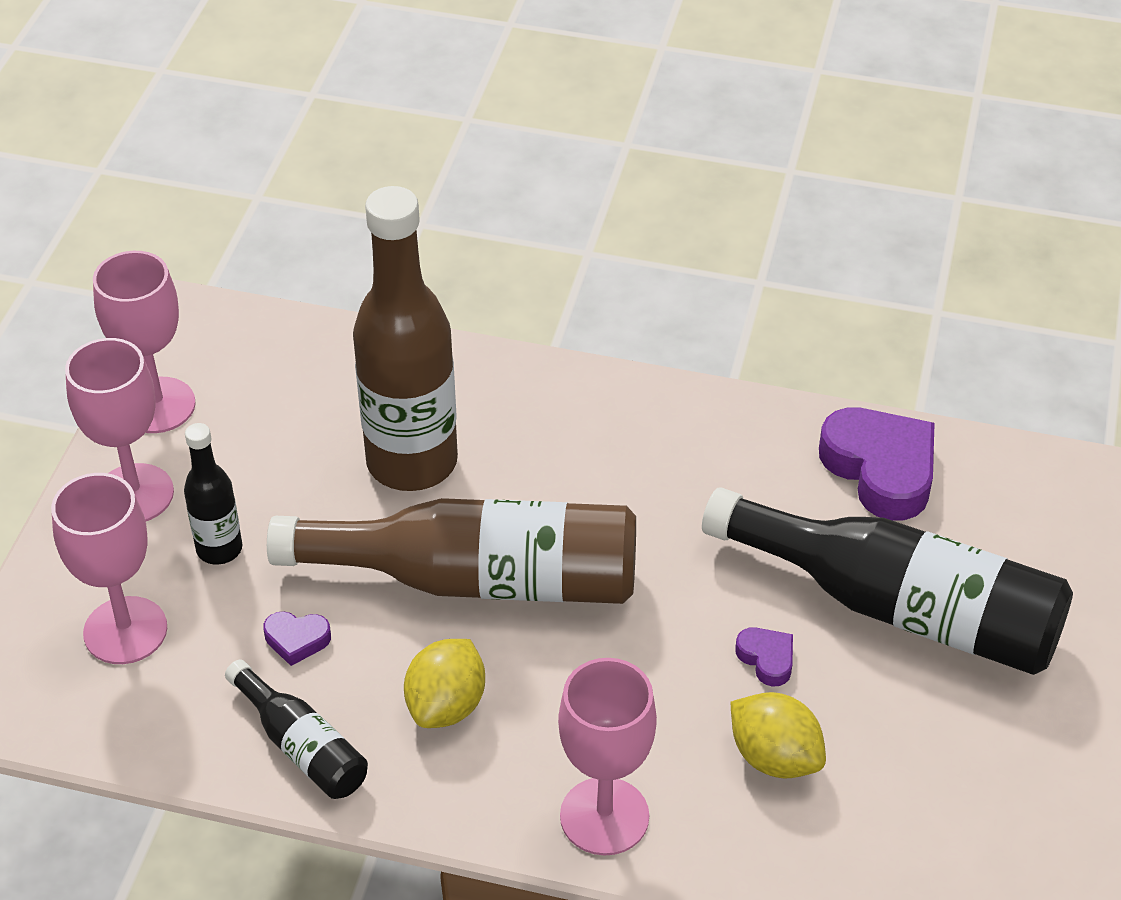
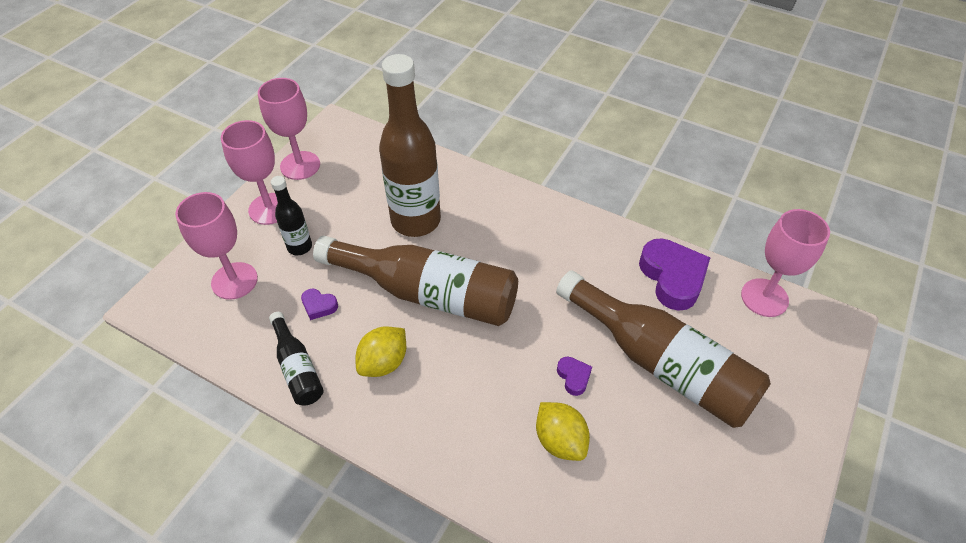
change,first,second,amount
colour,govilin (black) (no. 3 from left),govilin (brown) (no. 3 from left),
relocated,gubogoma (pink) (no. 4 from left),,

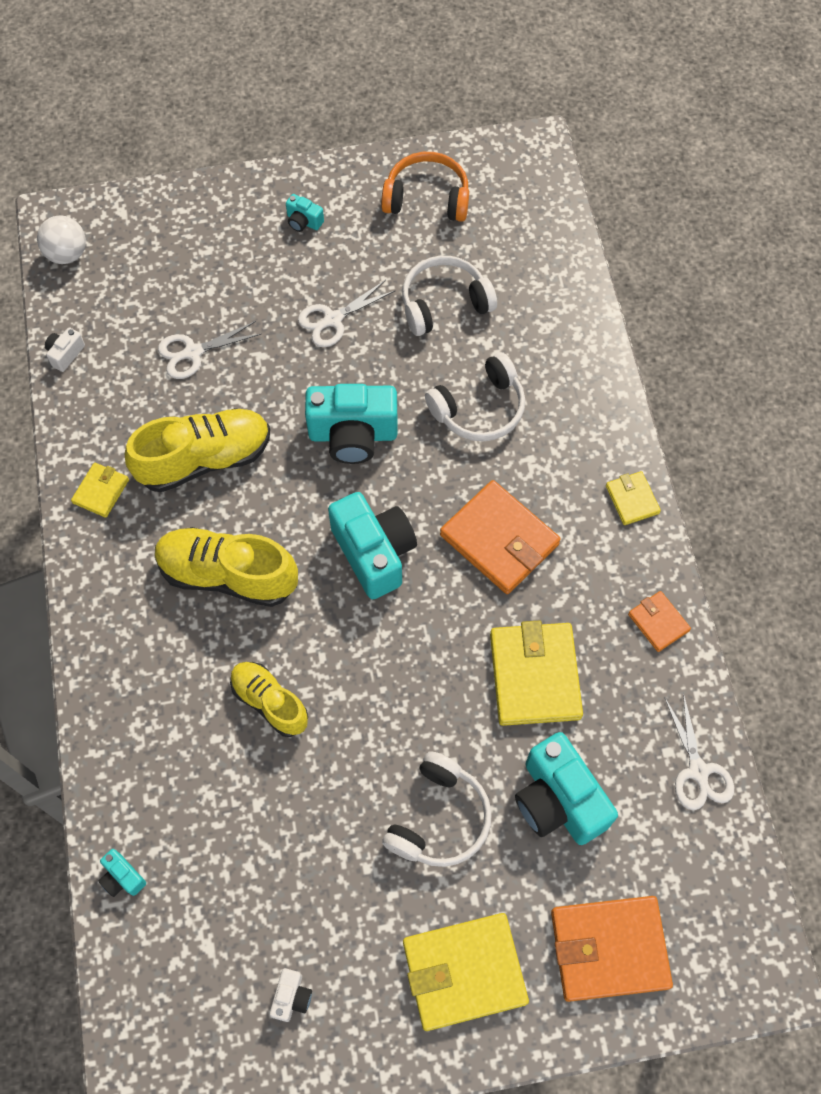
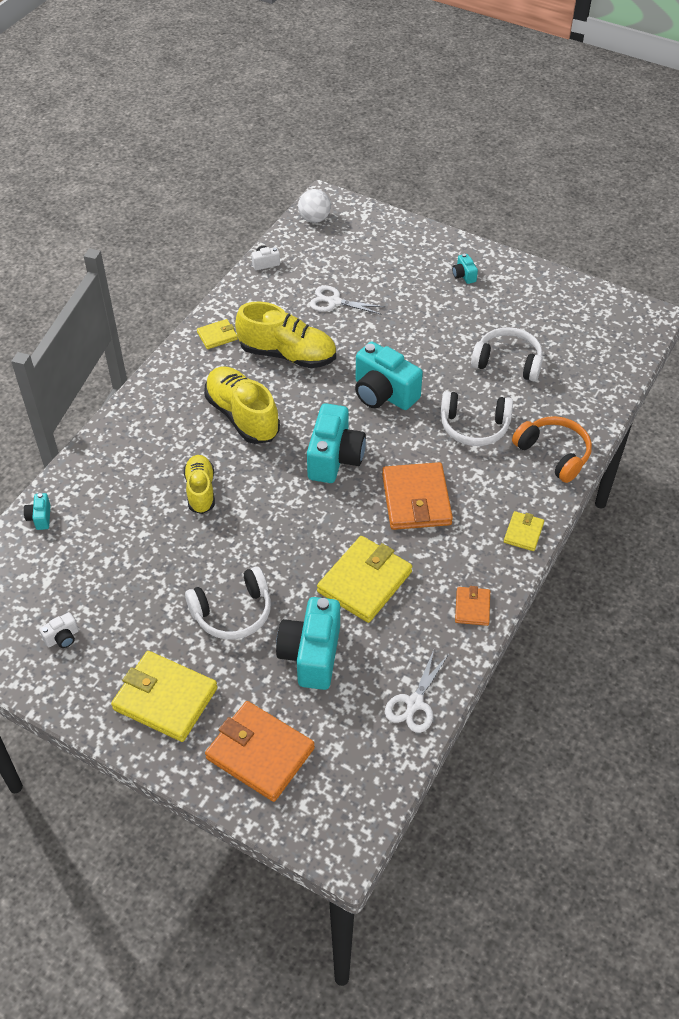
change,first,second,amount
relocated,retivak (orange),,
missing,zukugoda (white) (no. 2 from left),,

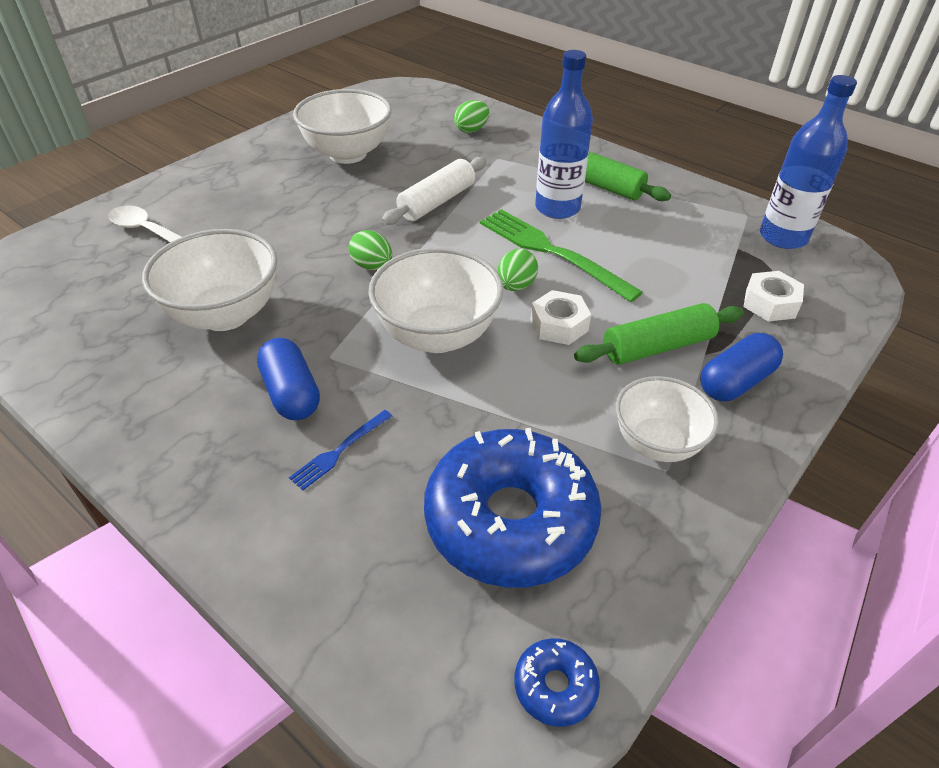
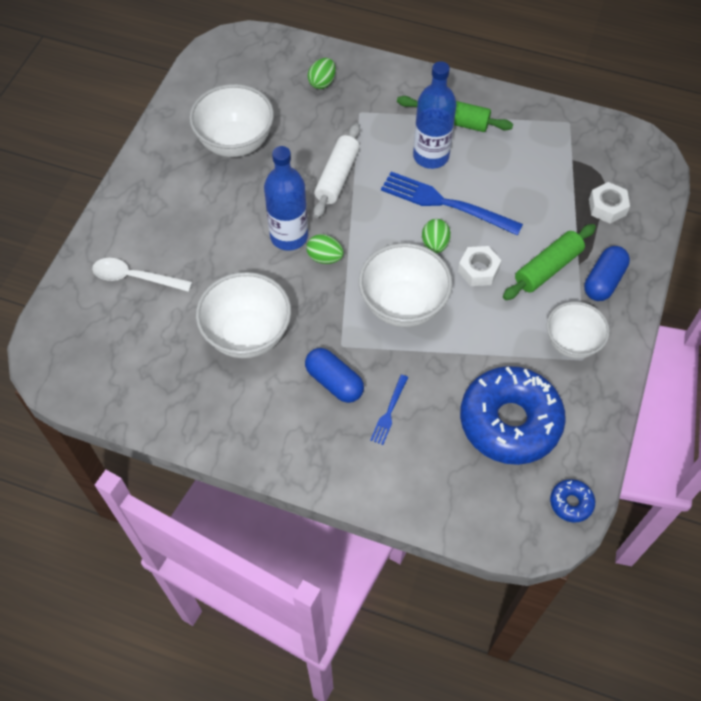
change,first,second,amount
relocated,govilin (blue) (no. 2 from left in the first image),govilin (blue) (no. 1 from left),
colour,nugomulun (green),nugomulun (blue) (no. 2 from left),

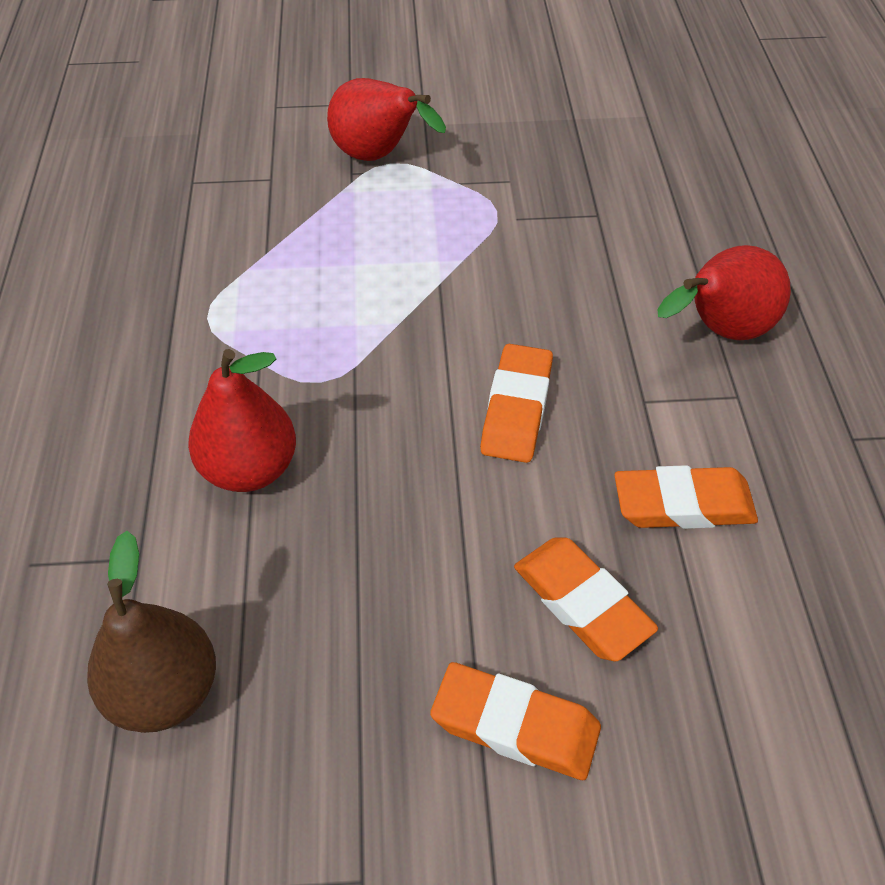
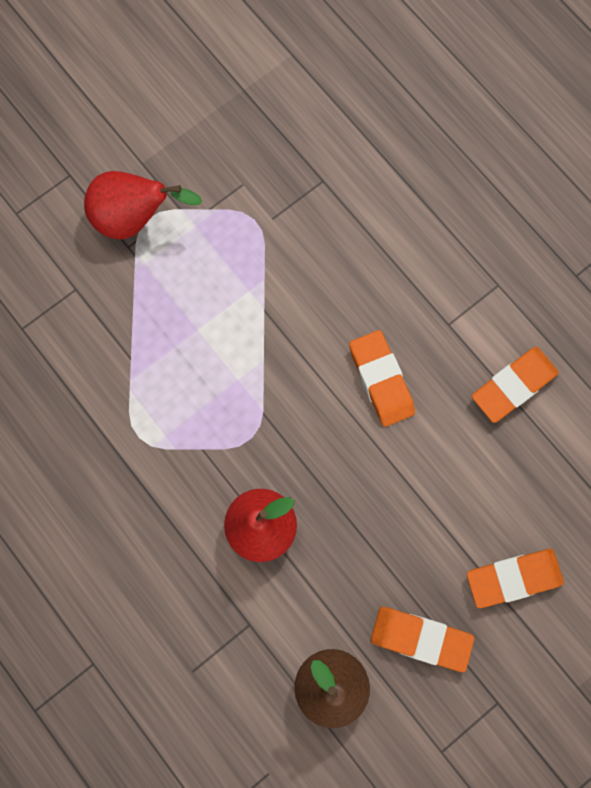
change,first,second,amount
missing,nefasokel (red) (no. 3 from left),,
relocated,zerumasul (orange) (no. 3 from left in the first image),zerumasul (orange) (no. 2 from left),

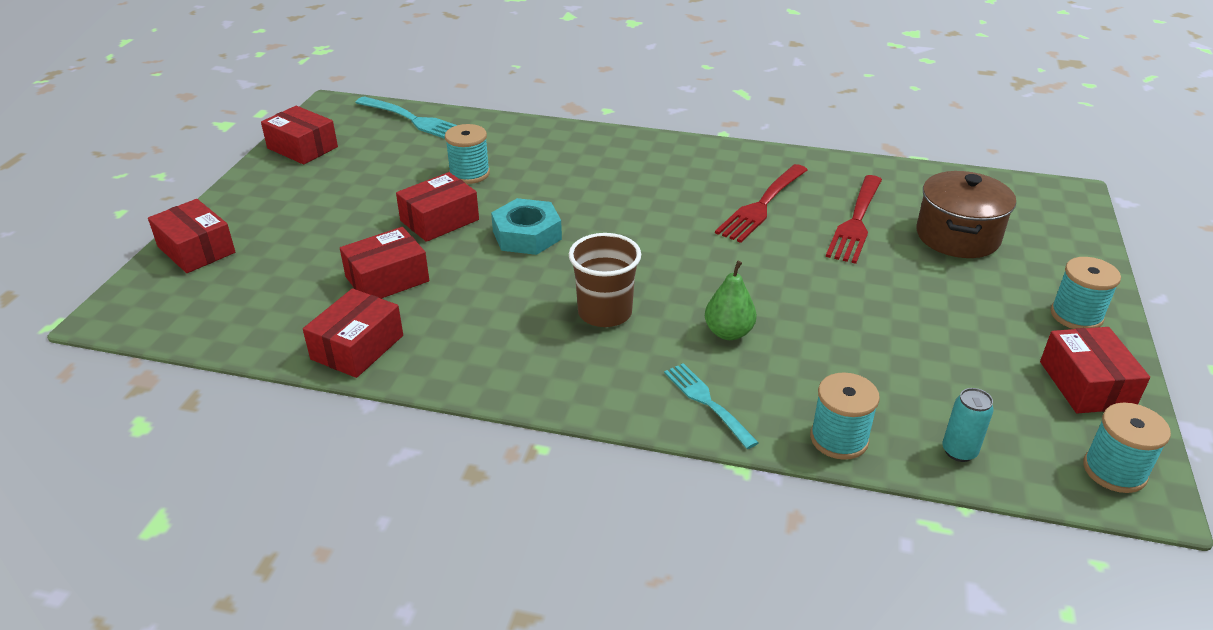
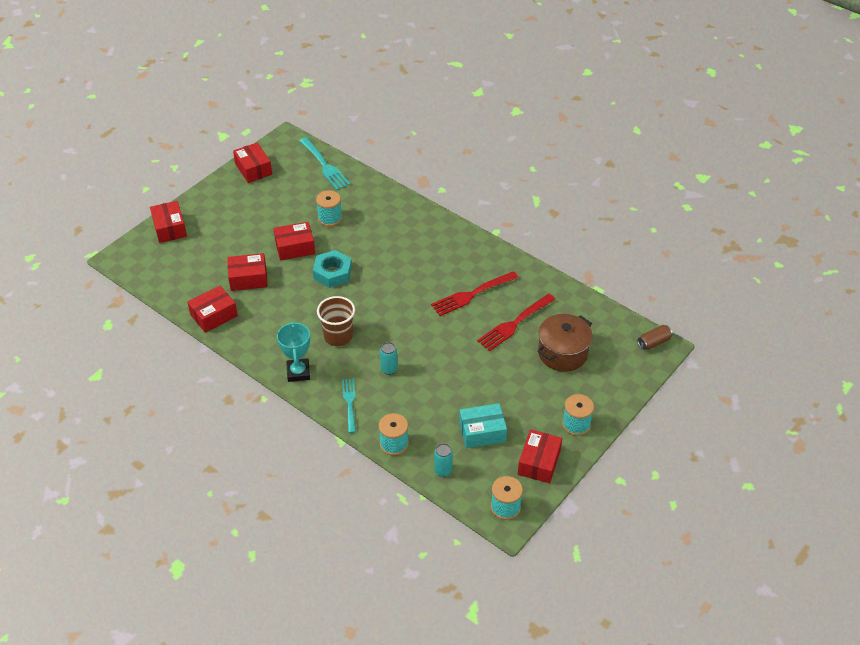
change,first,second,amount
exchanged,nefasokel (green),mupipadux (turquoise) (no. 1 from left),
appeared,,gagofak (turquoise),
appeared,,mupipadux (brown),
appeared,,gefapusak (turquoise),

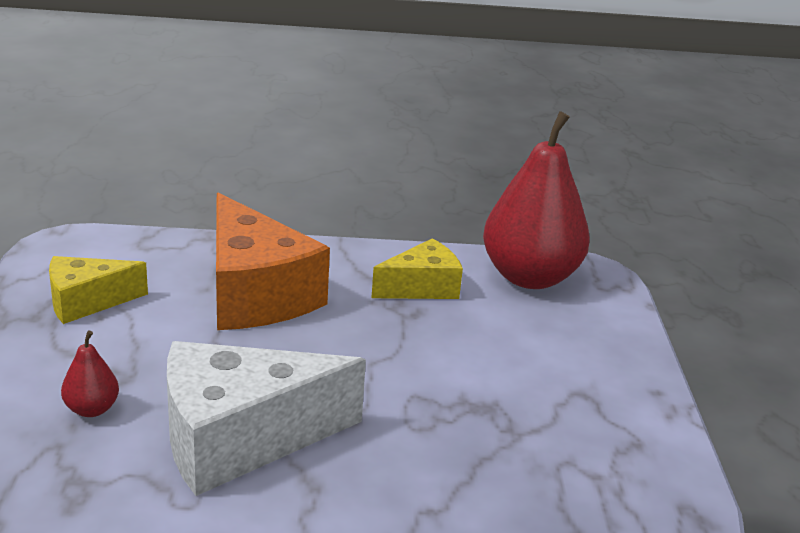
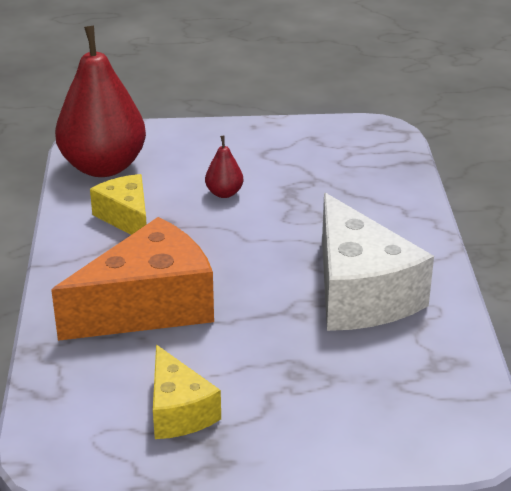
change,first,second,amount
relocated,nefasokel (red) (no. 1 from left in the first image),nefasokel (red) (no. 2 from left),

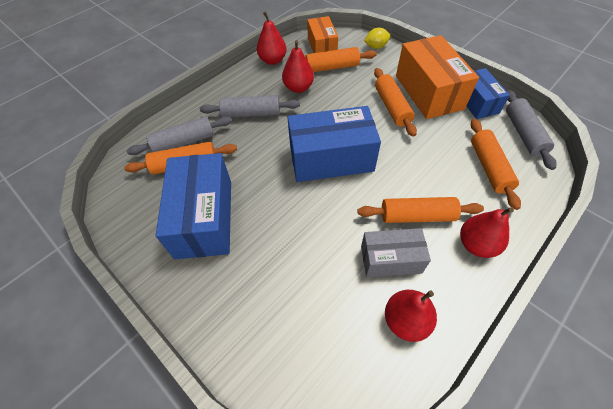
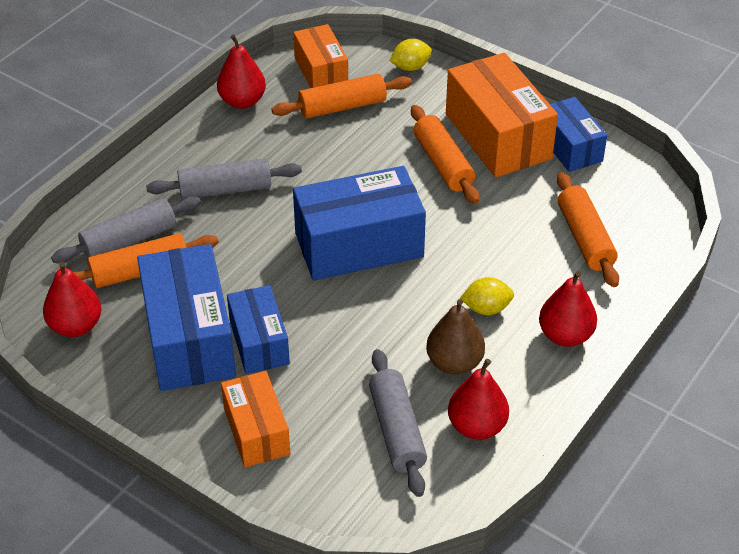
change,first,second,amount
relocated,nefasokel (red) (no. 2 from left in the first image),nefasokel (red) (no. 1 from left),
relocated,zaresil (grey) (no. 3 from left),,
exchanged,zaresil (orange) (no. 4 from left),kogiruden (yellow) (no. 2 from left),
exchanged,gefapusak (grey),nefasokel (brown),
appeared,,gefapusak (blue) (no. 2 from left),
appeared,,gefapusak (orange) (no. 1 from left),

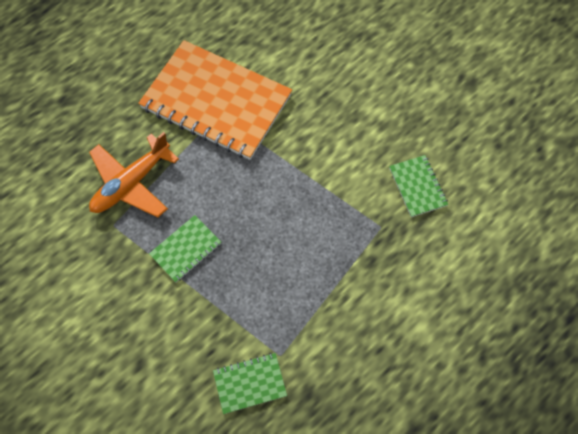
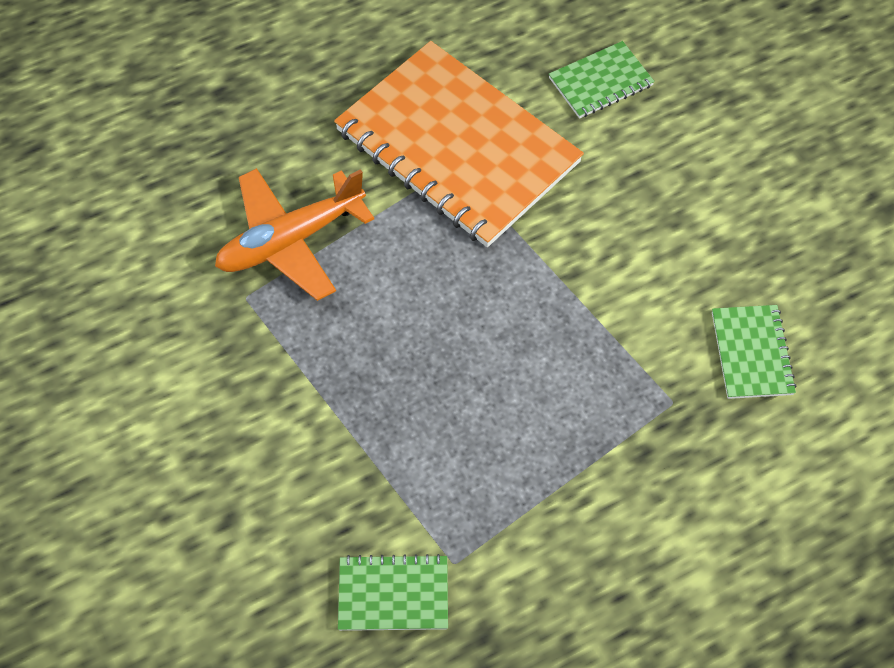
change,first,second,amount
relocated,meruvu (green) (no. 1 from left in the first image),meruvu (green) (no. 2 from left),

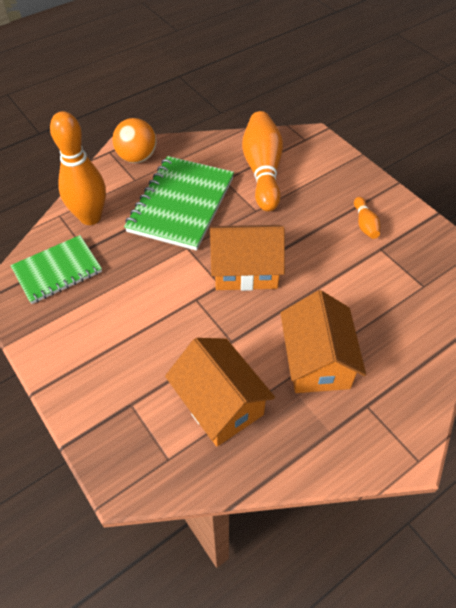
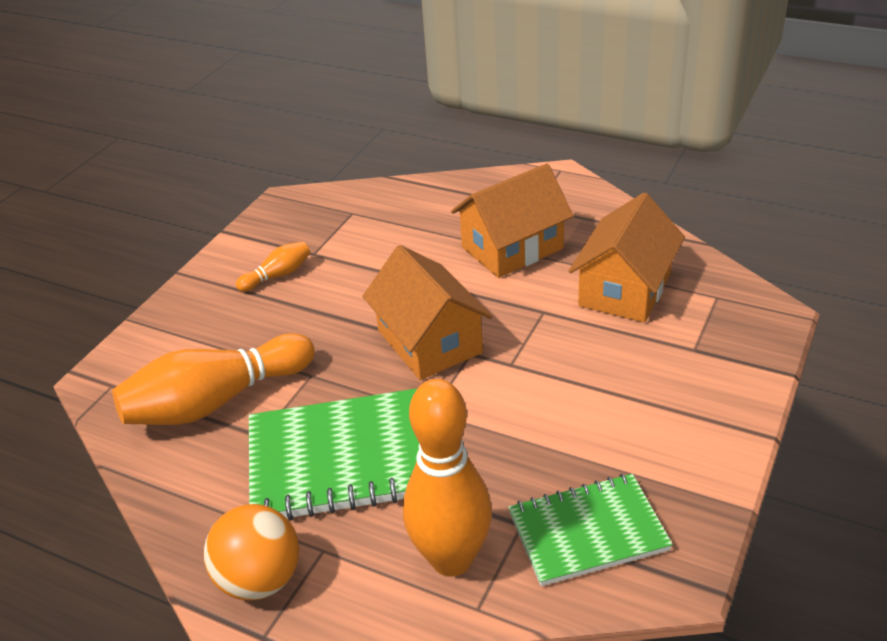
change,first,second,amount
spun,meruvu (green) (no. 1 from left in the first image),meruvu (green) (no. 2 from left),45 degrees counterclockwise

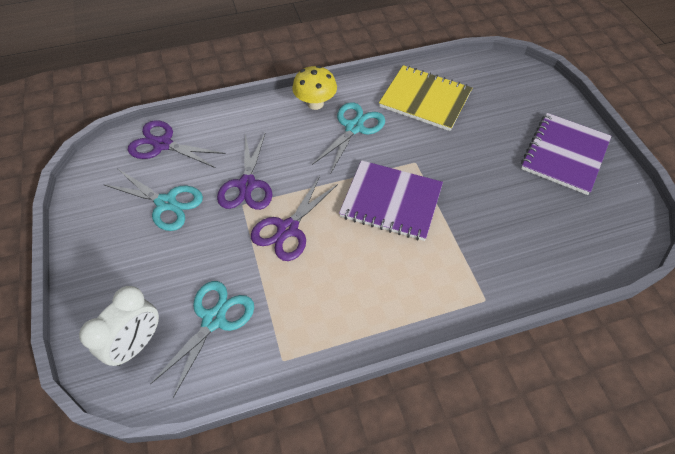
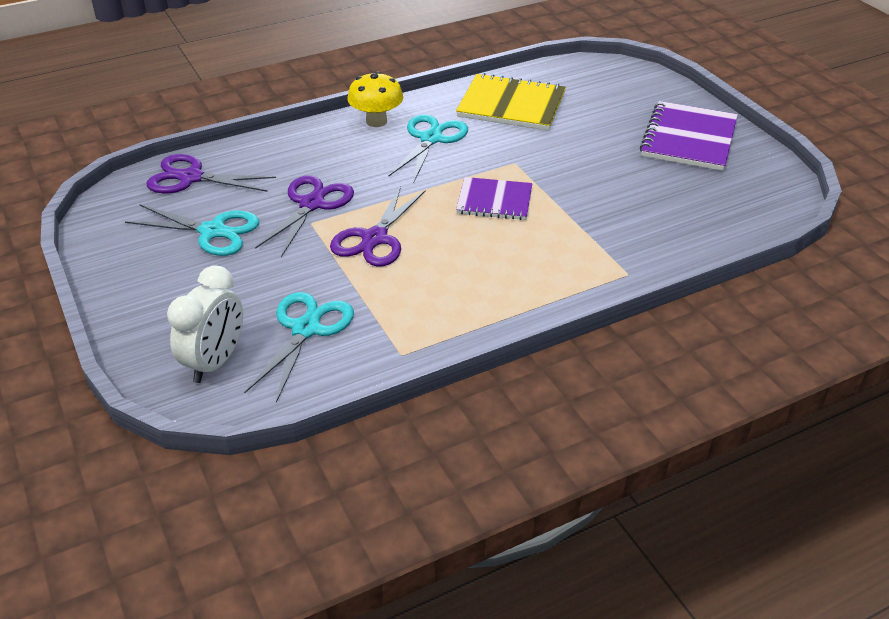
change,first,second,amount
spun,zukugoda (purple) (no. 2 from left),,150 degrees counterclockwise
size,meruvu (purple) (no. 1 from left),,x0.65

